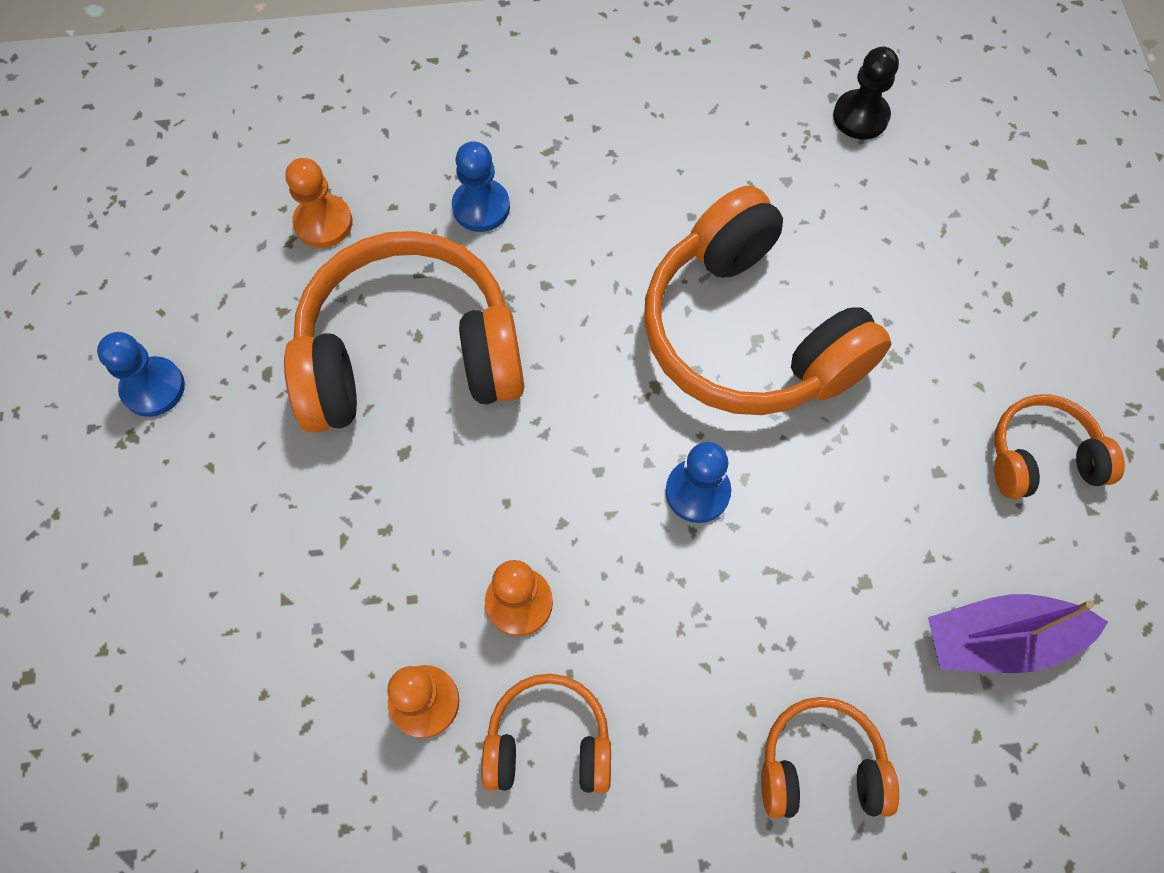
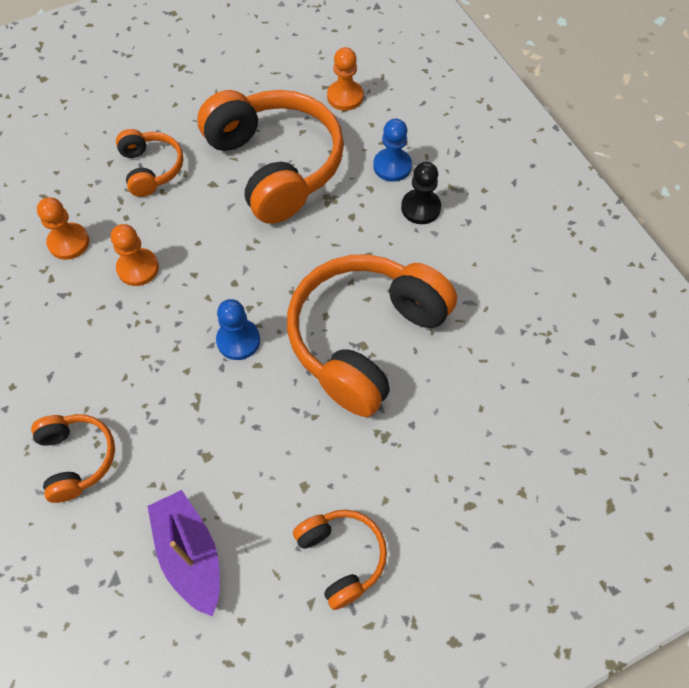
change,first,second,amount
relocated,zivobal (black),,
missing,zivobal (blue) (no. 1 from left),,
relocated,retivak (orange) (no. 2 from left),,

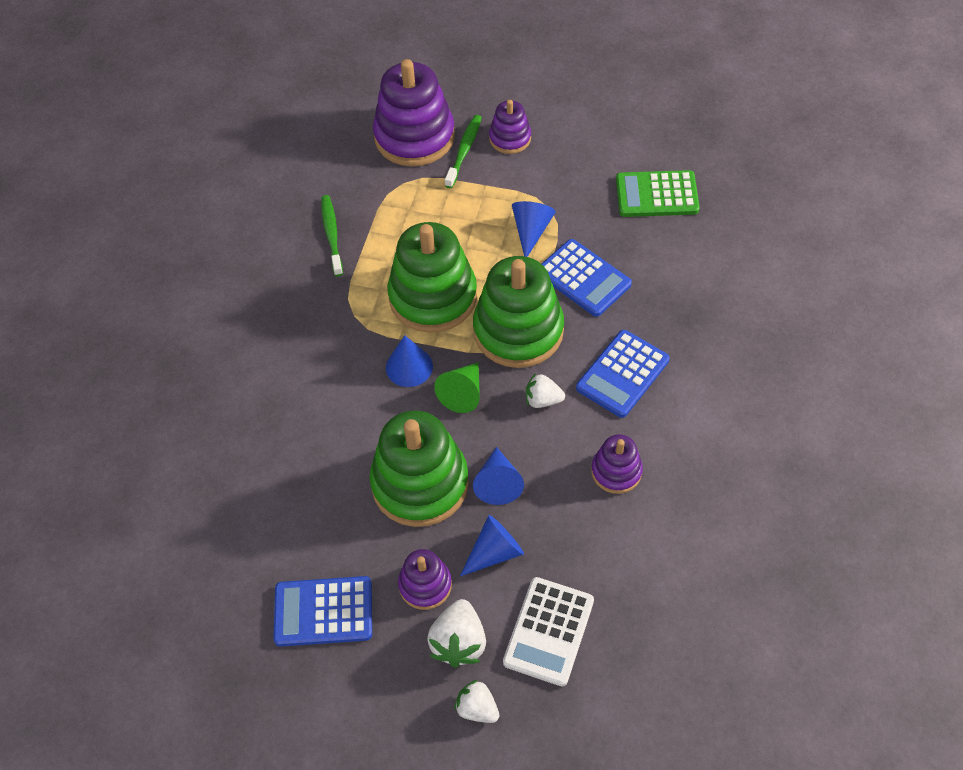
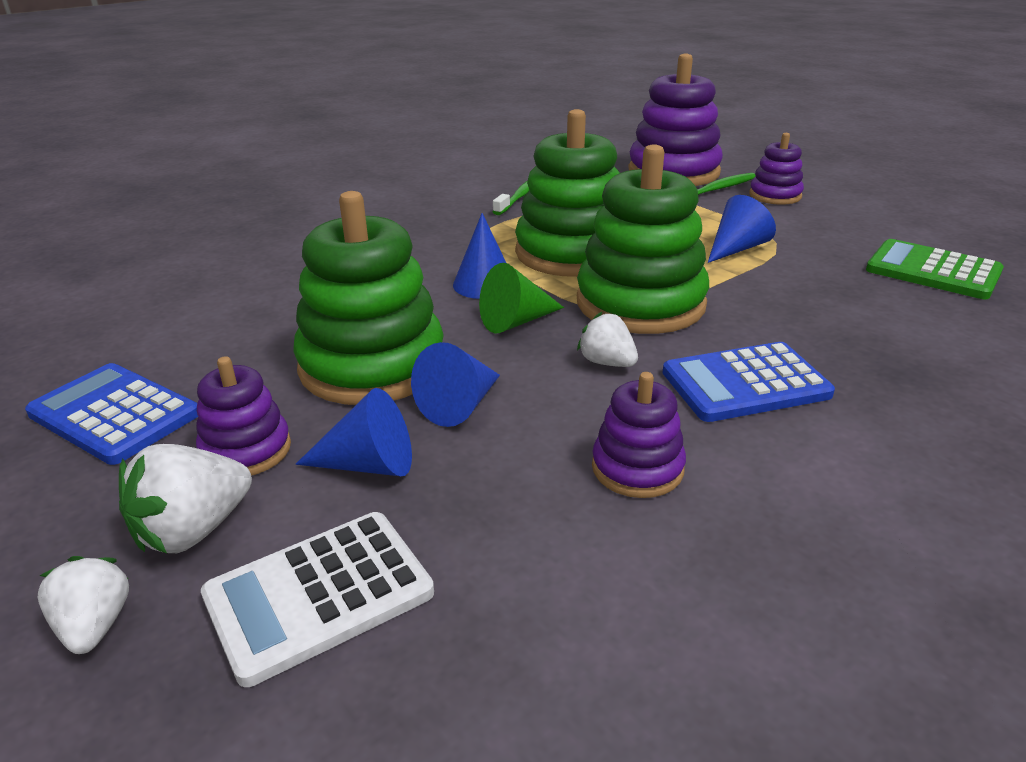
change,first,second,amount
missing,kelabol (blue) (no. 2 from left),,

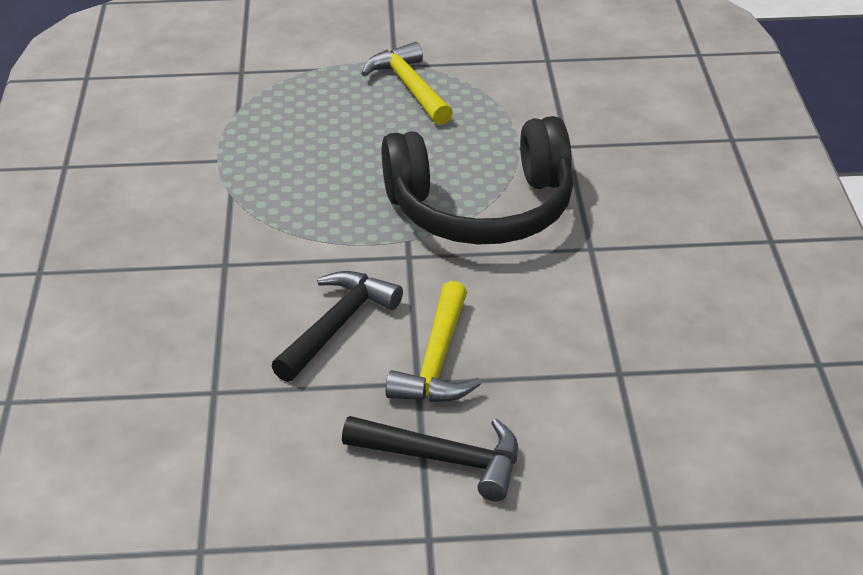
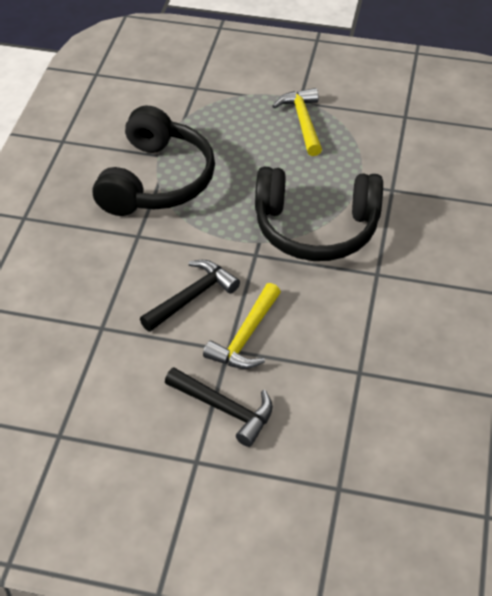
change,first,second,amount
appeared,,retivak (black) (no. 1 from left),

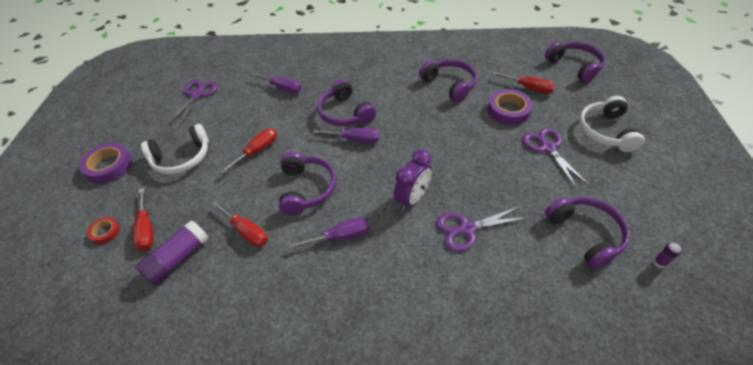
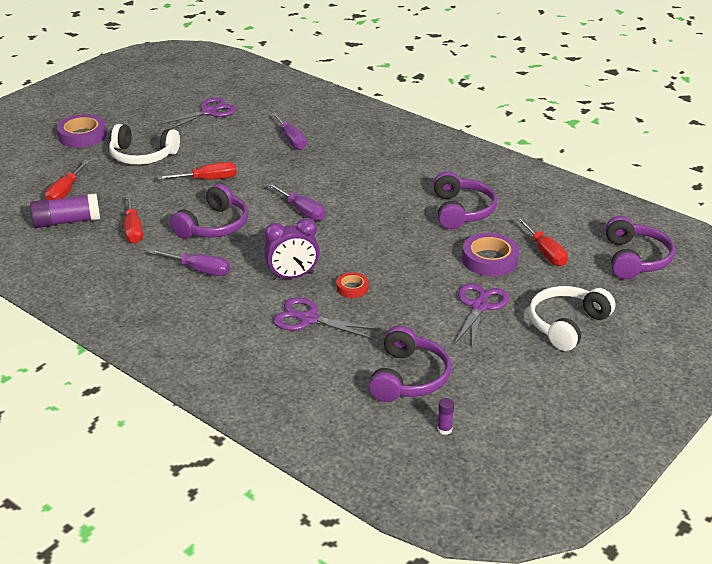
change,first,second,amount
missing,retivak (purple) (no. 2 from left),,
relocated,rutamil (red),,

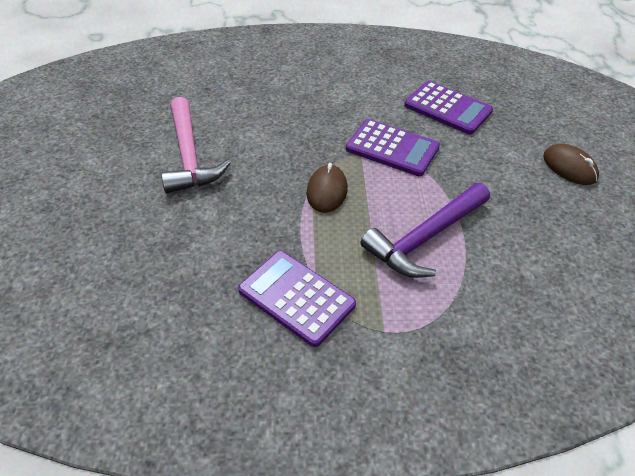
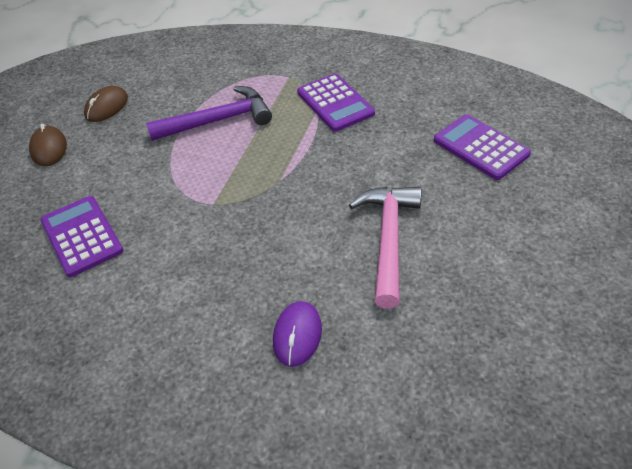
change,first,second,amount
relocated,kelabol (purple) (no. 2 from left in the first image),kelabol (purple) (no. 3 from left),
relocated,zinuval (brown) (no. 1 from left in the first image),zinuval (brown) (no. 2 from left),
appeared,,zinuval (purple),

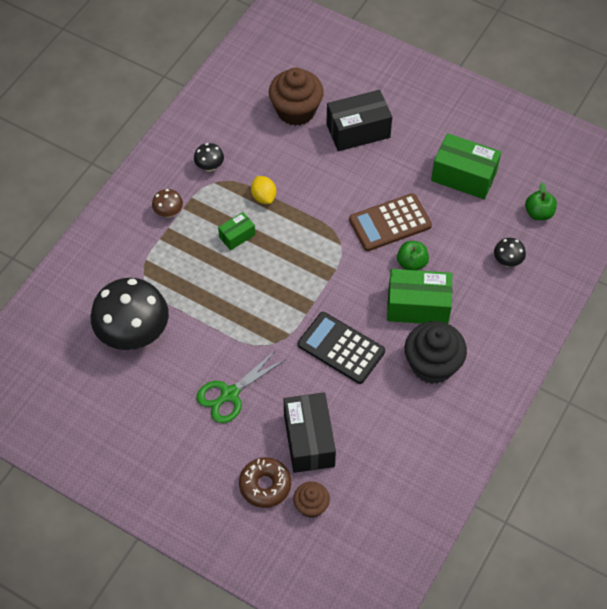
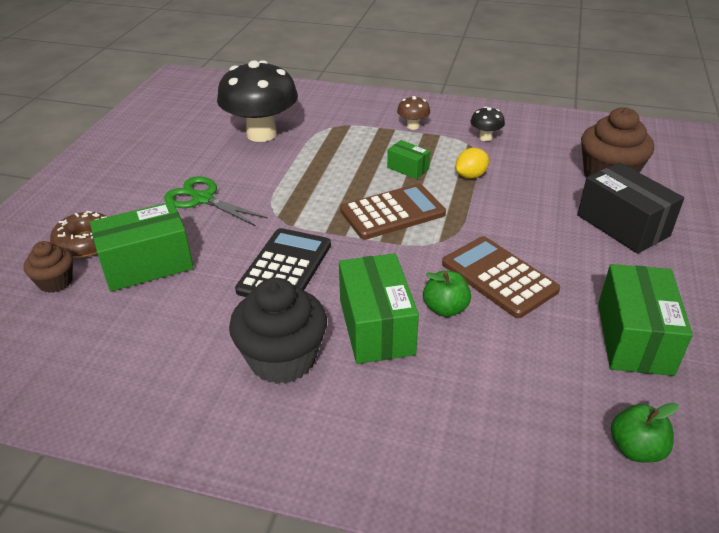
change,first,second,amount
missing,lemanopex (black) (no. 3 from left),,
colour,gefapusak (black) (no. 1 from left),gefapusak (green) (no. 1 from left),
appeared,,kelabol (brown) (no. 1 from left),

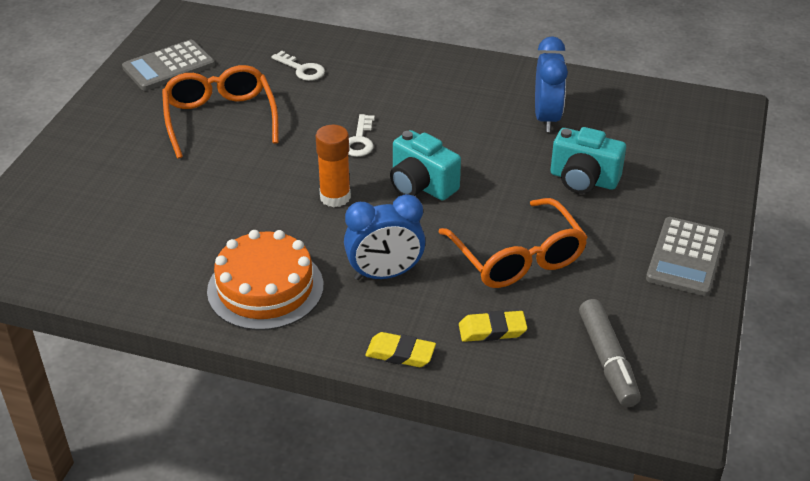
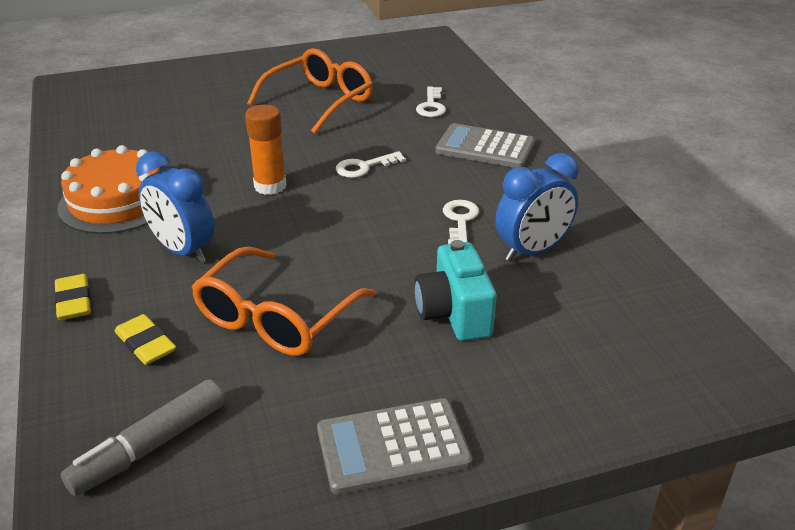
change,first,second,amount
relocated,kelabol (grey) (no. 1 from left in the first image),kelabol (grey) (no. 2 from left),
missing,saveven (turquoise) (no. 1 from left),,
appeared,,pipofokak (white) (no. 3 from left),

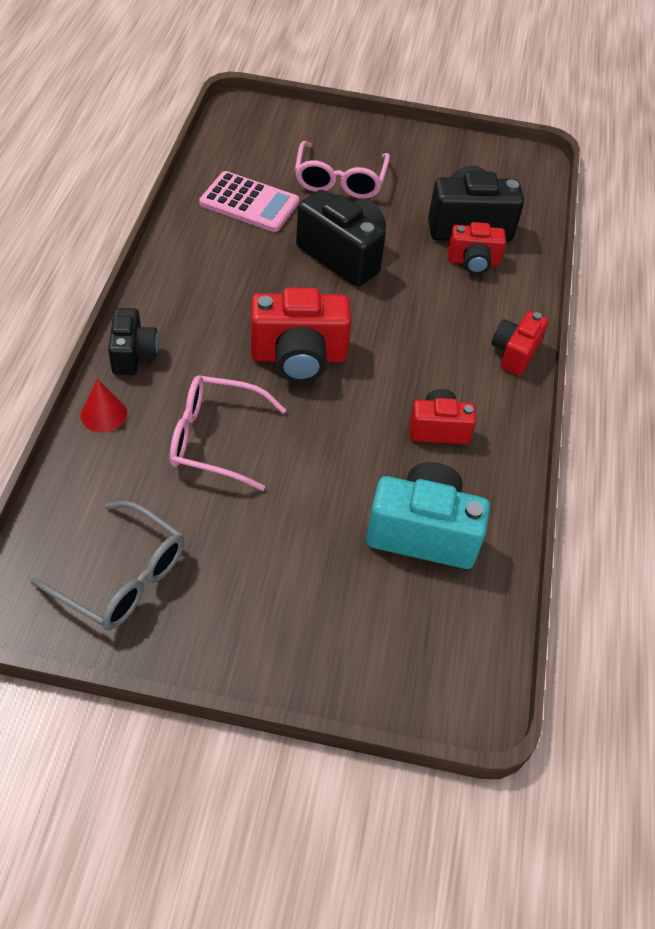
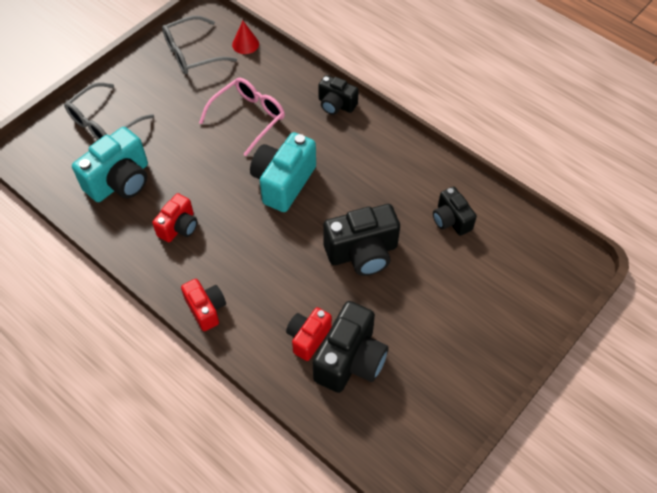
change,first,second,amount
missing,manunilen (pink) (no. 2 from left),,
exchanged,kelabol (pink),saveven (black) (no. 4 from left),
colour,saveven (red) (no. 1 from left),saveven (turquoise) (no. 2 from left),
relocated,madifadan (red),,
appeared,,manunilen (grey) (no. 1 from left),

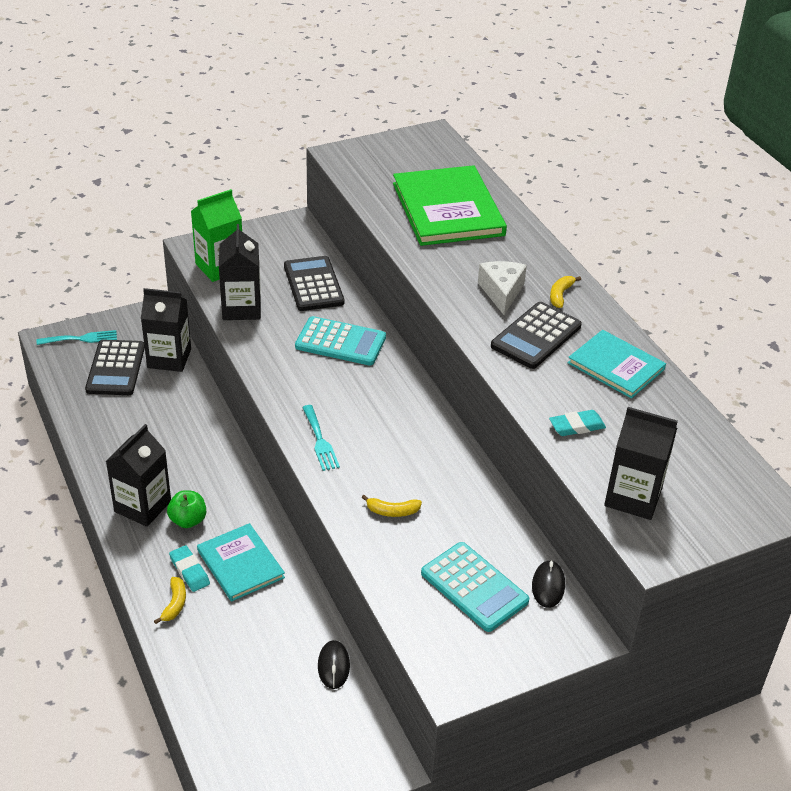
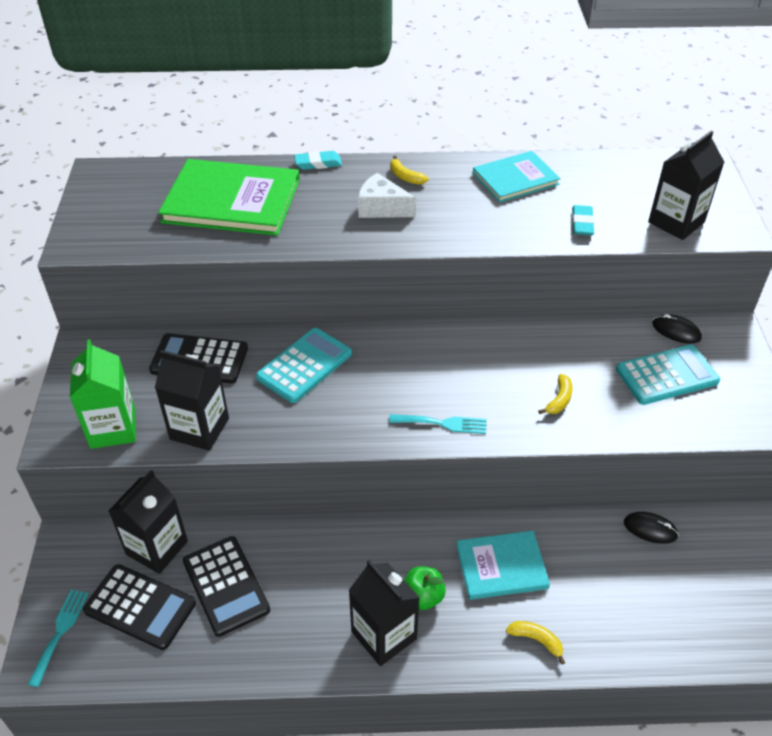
change,first,second,amount
relocated,kelabol (black) (no. 3 from left),,
relocated,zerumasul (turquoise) (no. 1 from left),,

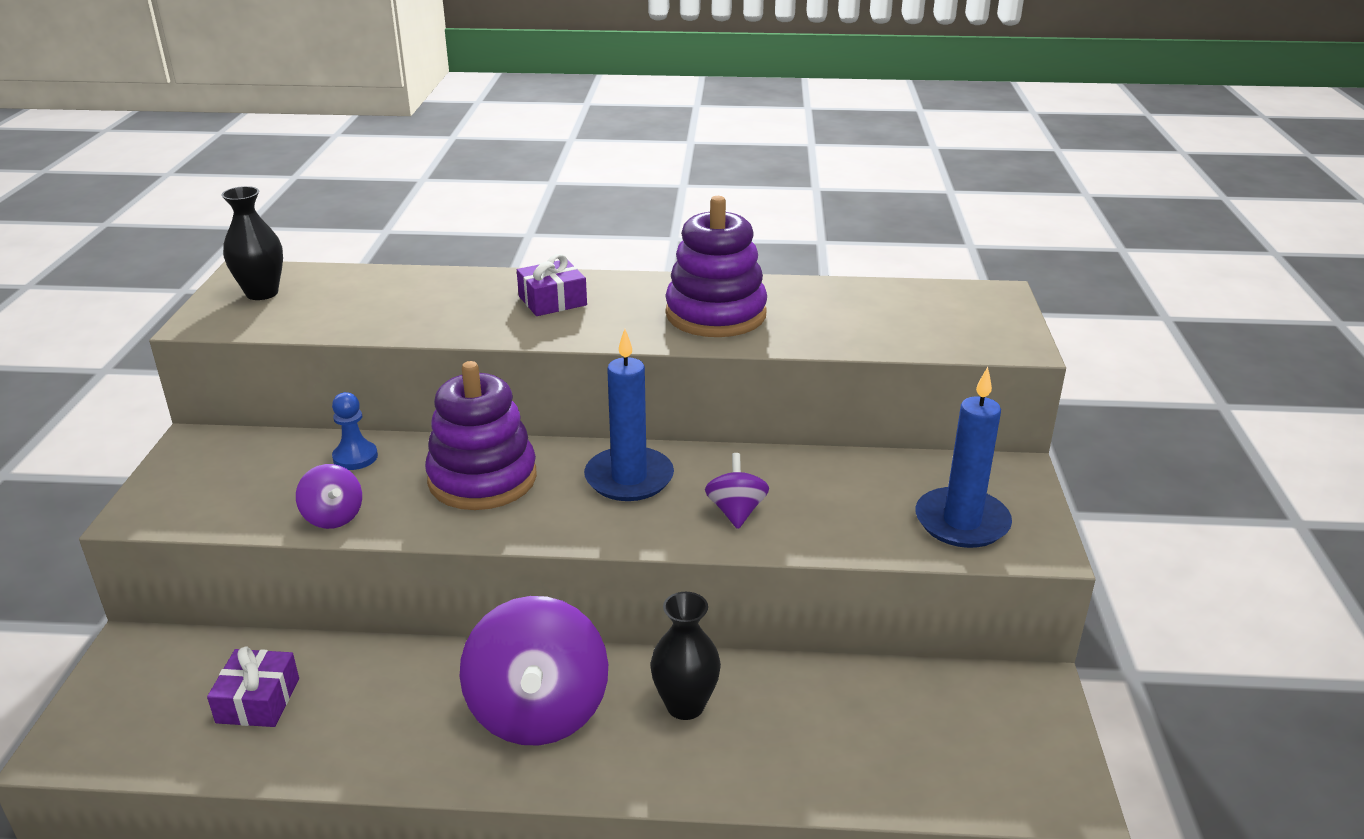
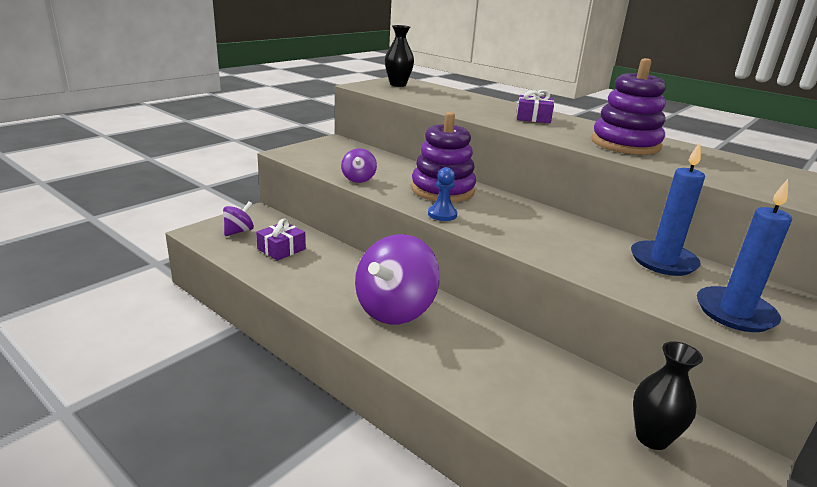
change,first,second,amount
relocated,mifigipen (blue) (no. 1 from left),,
relocated,zivobal (blue),,
relocated,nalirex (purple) (no. 3 from left in the first image),nalirex (purple) (no. 1 from left),
relocated,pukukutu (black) (no. 2 from left),,

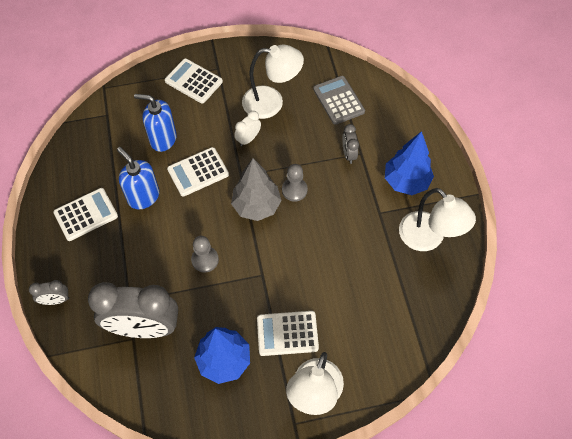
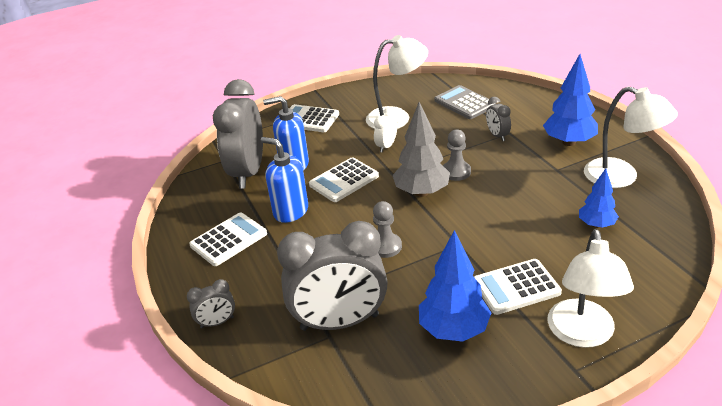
change,first,second,amount
appeared,,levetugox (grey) (no. 2 from left),
appeared,,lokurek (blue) (no. 3 from left),

